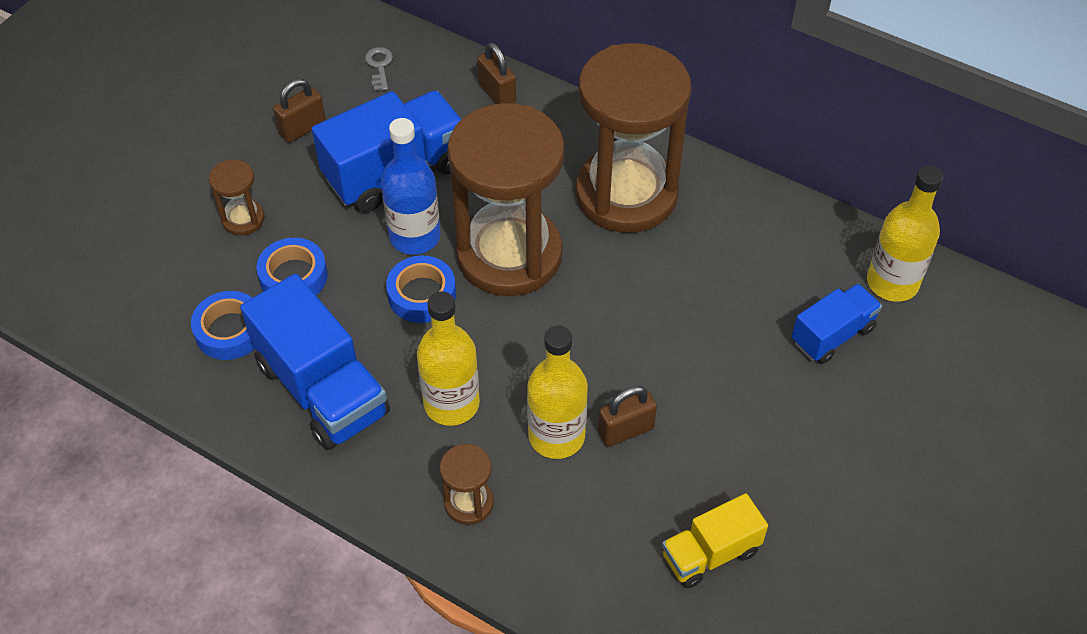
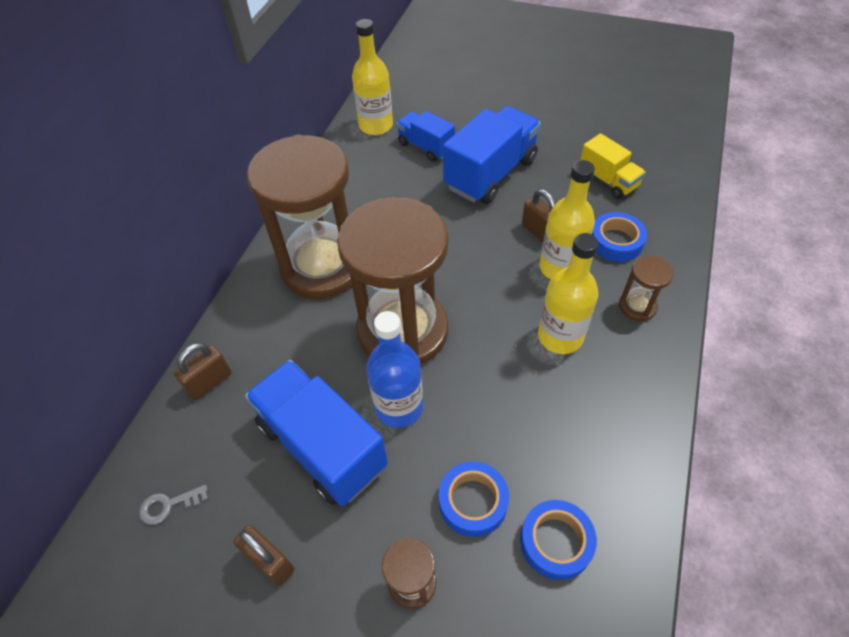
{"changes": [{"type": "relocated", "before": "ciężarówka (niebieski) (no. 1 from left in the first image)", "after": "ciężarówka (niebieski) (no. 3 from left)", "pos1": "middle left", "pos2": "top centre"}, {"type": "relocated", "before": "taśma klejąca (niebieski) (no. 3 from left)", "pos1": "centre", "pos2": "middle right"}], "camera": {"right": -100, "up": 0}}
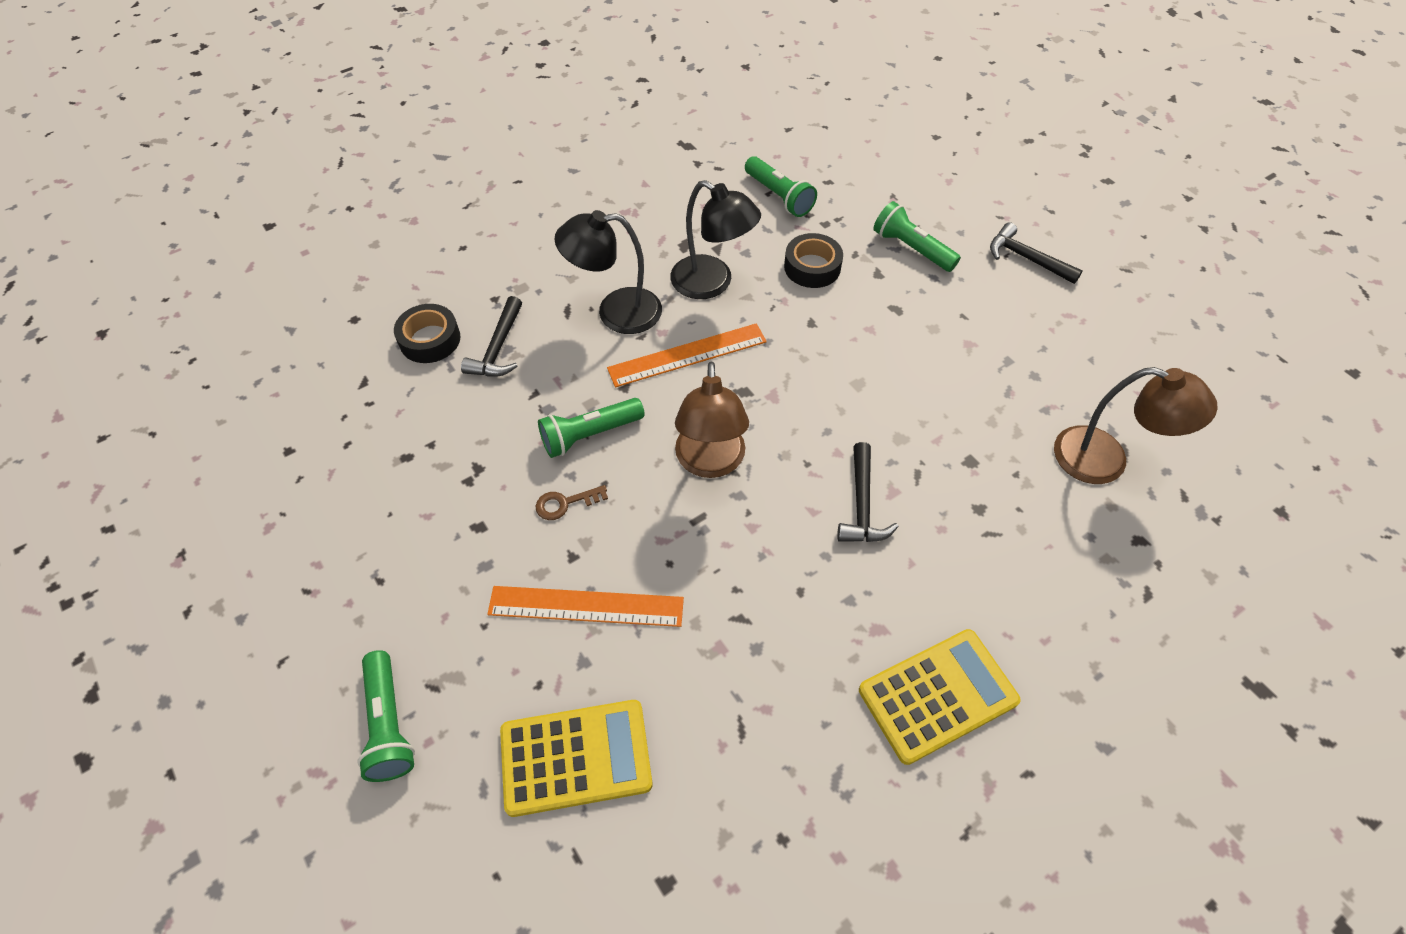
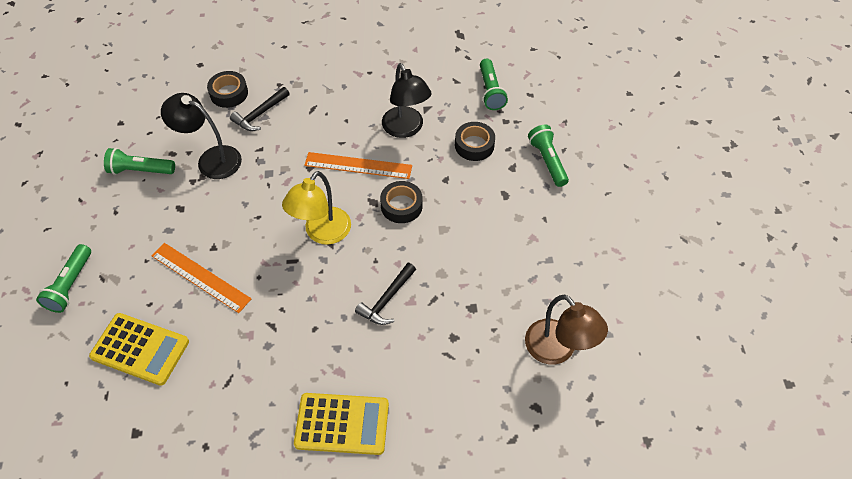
{"changes": [{"type": "missing", "before": "klucz (brązowy)", "pos1": "centre"}, {"type": "relocated", "before": "latarka (zielony) (no. 2 from left)", "pos1": "centre", "pos2": "middle left"}, {"type": "relocated", "before": "lampka (czarny) (no. 1 from left)", "pos1": "top centre", "pos2": "top left"}, {"type": "colour", "before": "lampka (brązowy) (no. 1 from left)", "after": "lampka (żółty)", "pos1": "centre", "pos2": "centre"}, {"type": "missing", "before": "młotek (czarny) (no. 3 from left)", "pos1": "top right"}, {"type": "appeared", "after": "taśma klejąca (czarny) (no. 2 from left)", "pos2": "centre"}], "camera": {"right": 30, "up": 0}}
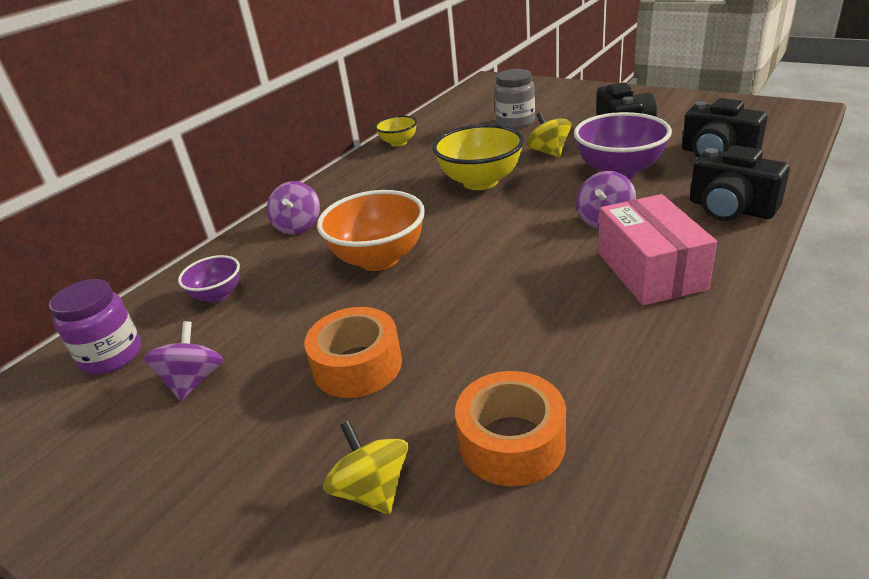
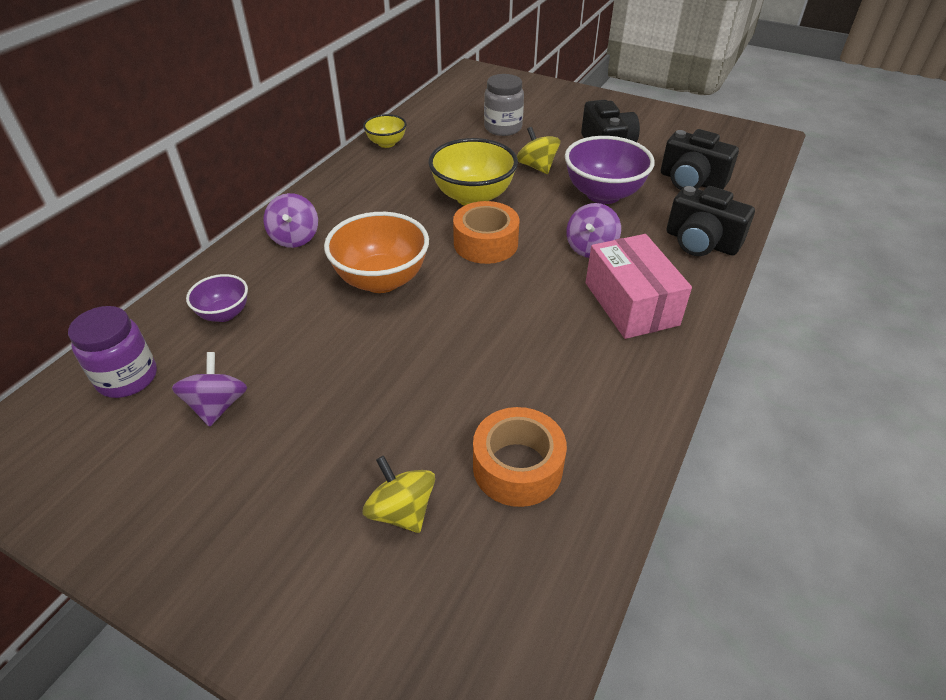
{"changes": [{"type": "relocated", "before": "taśma klejąca (pomarańczowy) (no. 1 from left)", "pos1": "centre", "pos2": "top centre"}], "camera": {"right": -10, "up": 10}}
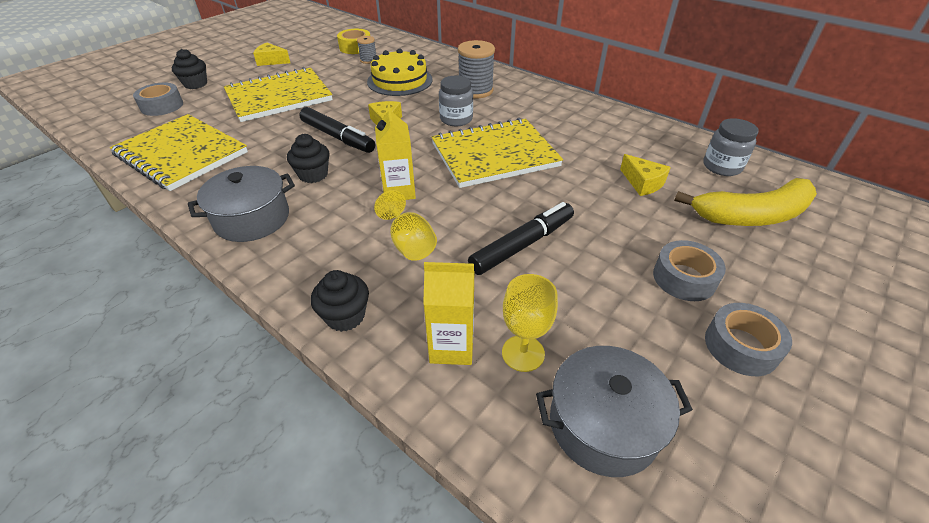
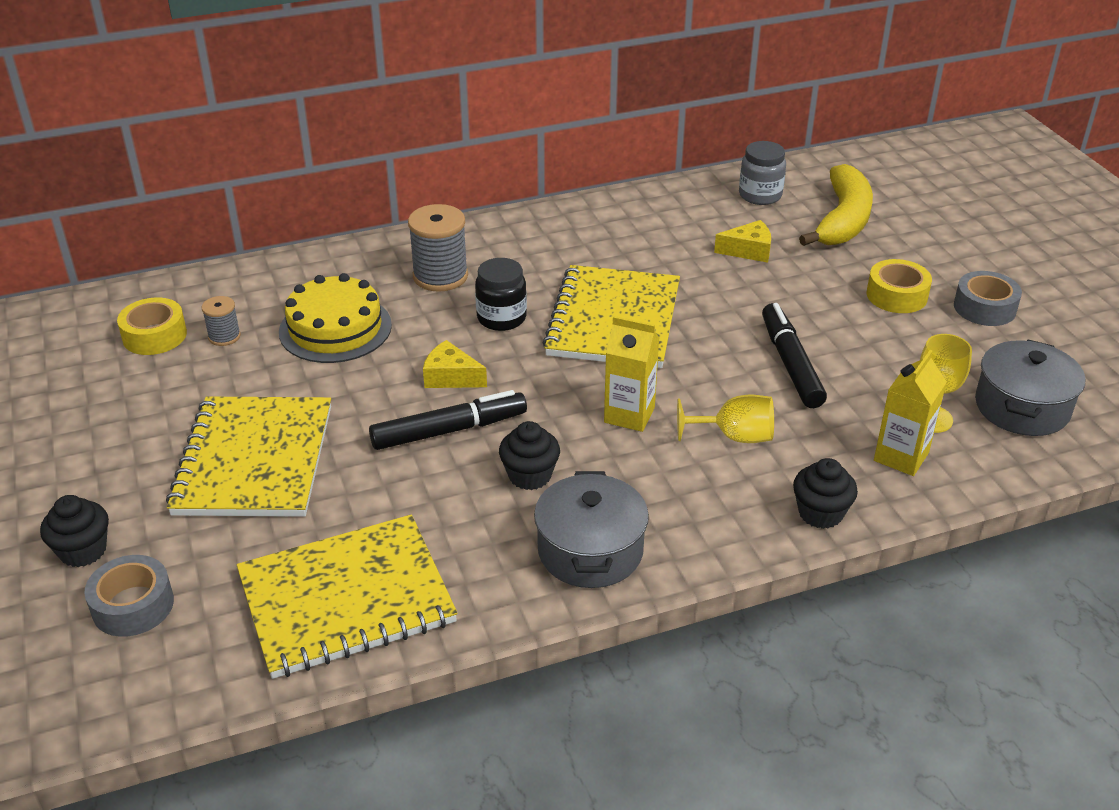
{"changes": [{"type": "missing", "before": "ser (żółty) (no. 1 from left)", "pos1": "top left"}, {"type": "colour", "before": "słoik (szary) (no. 1 from left)", "after": "słoik (czarny)", "pos1": "top centre", "pos2": "centre"}, {"type": "colour", "before": "taśma klejąca (szary) (no. 2 from left)", "after": "taśma klejąca (żółty) (no. 2 from left)", "pos1": "middle right", "pos2": "middle right"}], "camera": {"right": -60, "up": -5}}
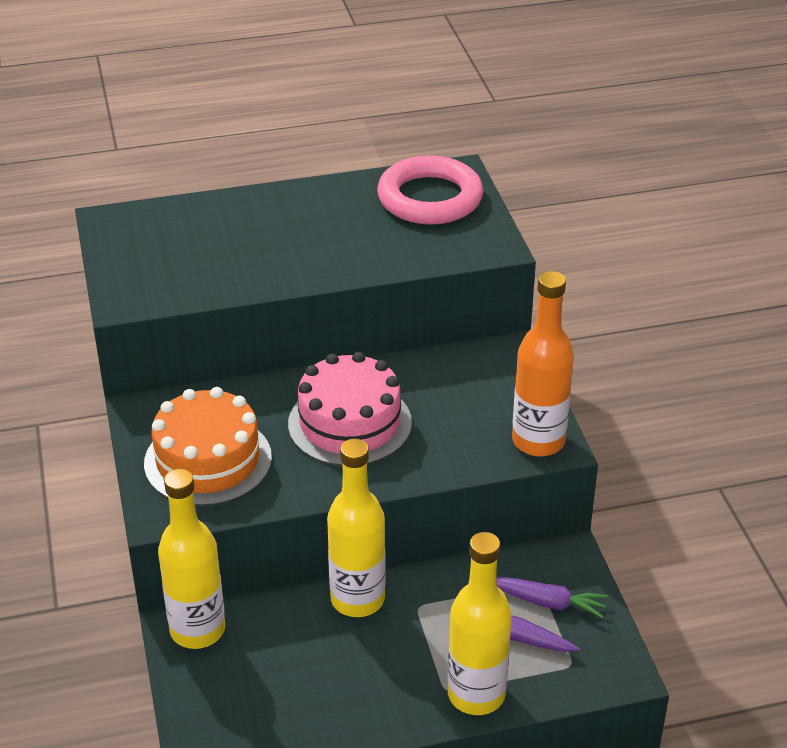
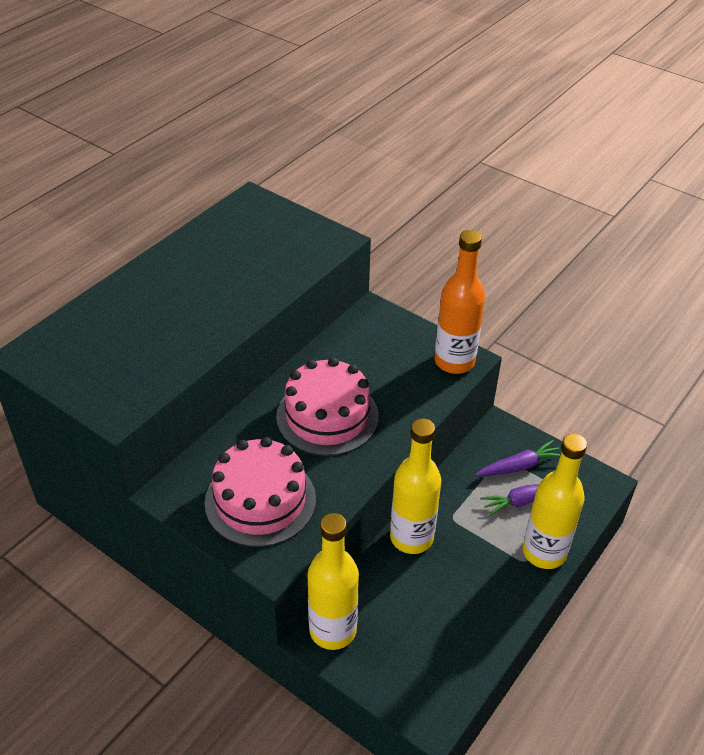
{"changes": [{"type": "colour", "before": "tort (pomarańczowy)", "after": "tort (różowy) (no. 1 from left)", "pos1": "middle left", "pos2": "centre"}, {"type": "missing", "before": "pierścień (różowy)", "pos1": "top centre"}], "camera": {"right": -40, "up": 5}}
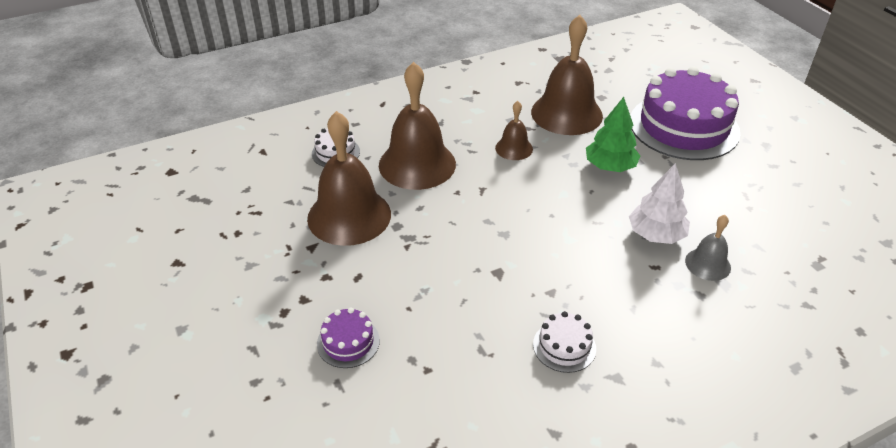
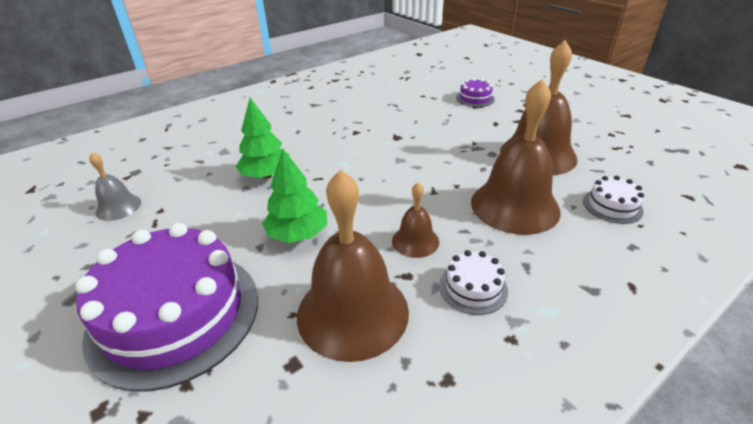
{"changes": [{"type": "relocated", "before": "tort (biały) (no. 2 from left in the first image)", "after": "tort (biały) (no. 1 from left)", "pos1": "bottom centre", "pos2": "centre"}, {"type": "colour", "before": "drzewko (biały)", "after": "drzewko (zielony) (no. 1 from left)", "pos1": "middle right", "pos2": "top centre"}, {"type": "relocated", "before": "dzwonek (szary)", "pos1": "middle right", "pos2": "middle left"}], "camera": {"right": 170, "up": -5}}
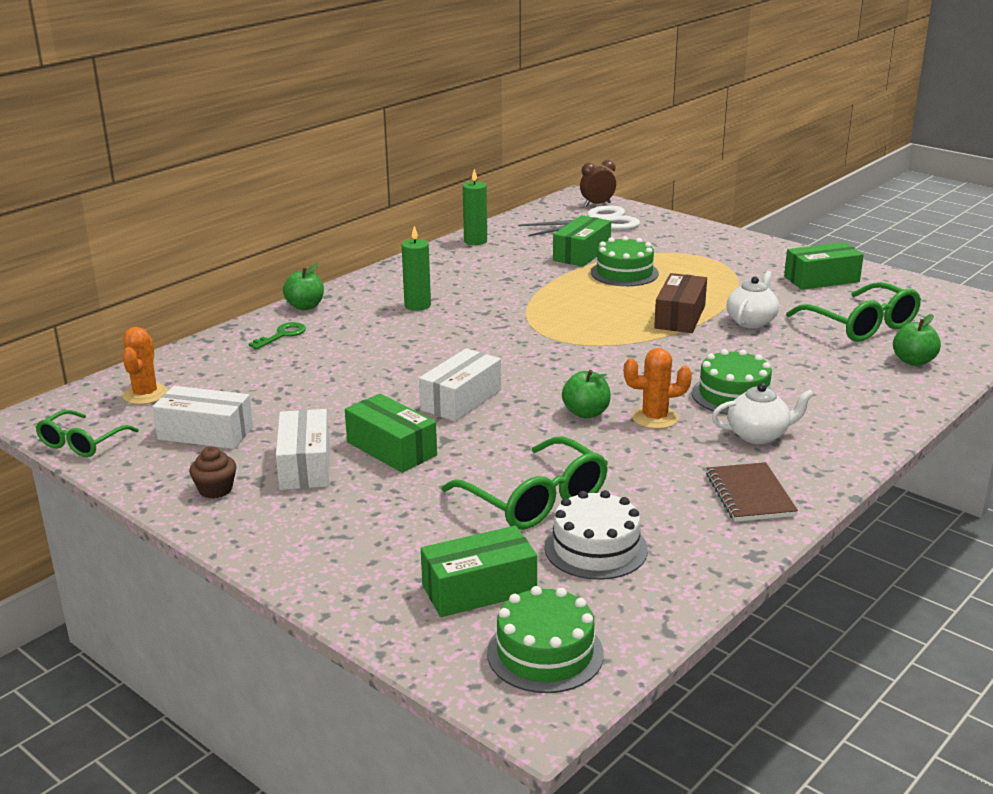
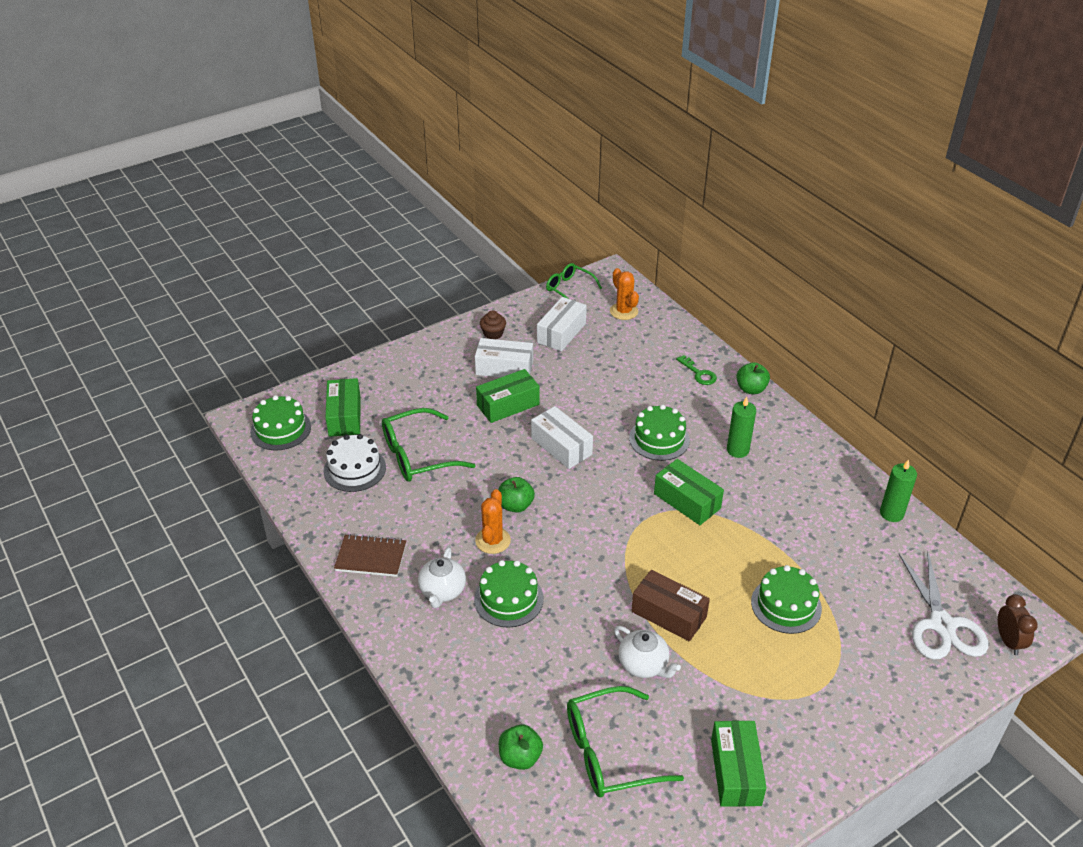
{"changes": [{"type": "spun", "before": "kaktus (pomarańczowy) (no. 1 from left in the first image)", "pos1": "middle left", "pos2": "centre", "turn": 45}, {"type": "relocated", "before": "pudełko (zielony) (no. 3 from left)", "pos1": "top centre", "pos2": "centre"}, {"type": "appeared", "after": "tort (zielony) (no. 3 from left)", "pos2": "centre"}], "camera": {"right": 105, "up": 15}}
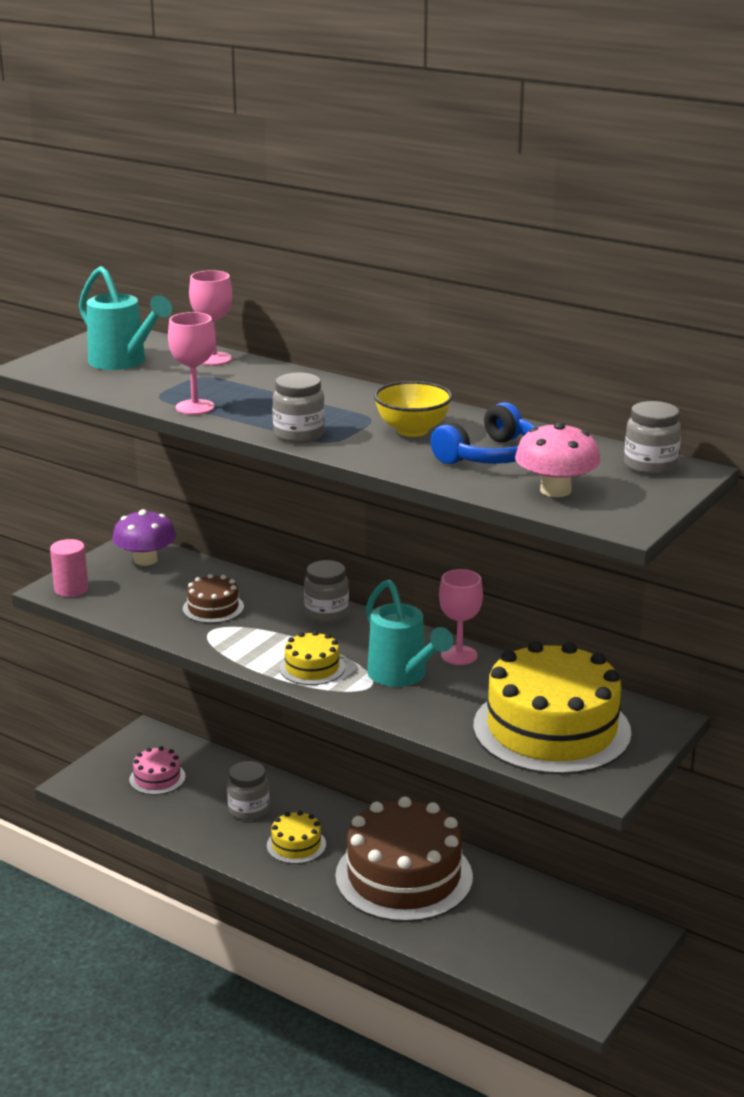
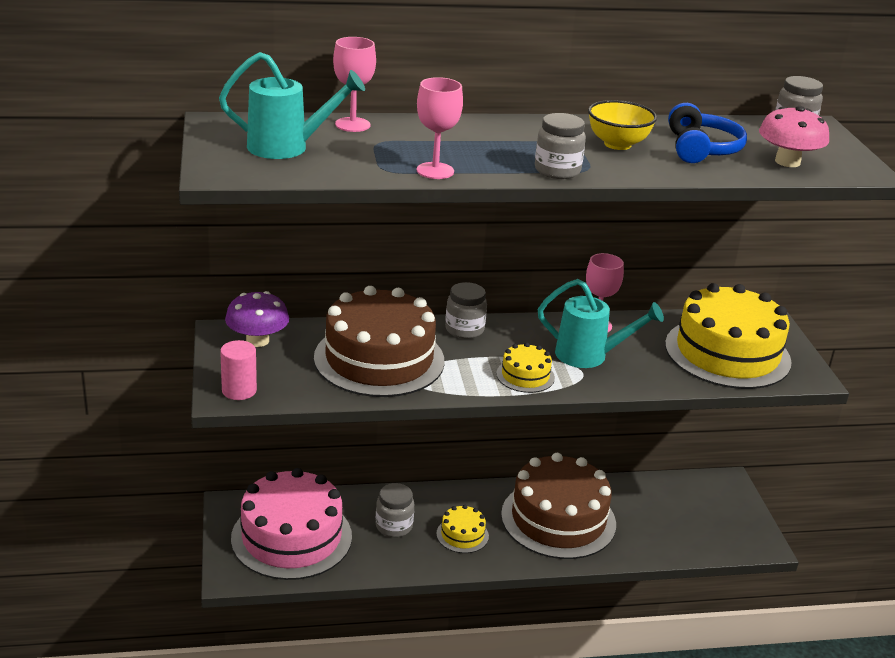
{"changes": [{"type": "size", "before": "tort (różowy)", "pos1": "bottom left", "pos2": "bottom left", "scale": 2.25}, {"type": "size", "before": "tort (brązowy) (no. 1 from left)", "pos1": "middle left", "pos2": "centre", "scale": 2.25}], "camera": {"right": -45, "up": 5}}
